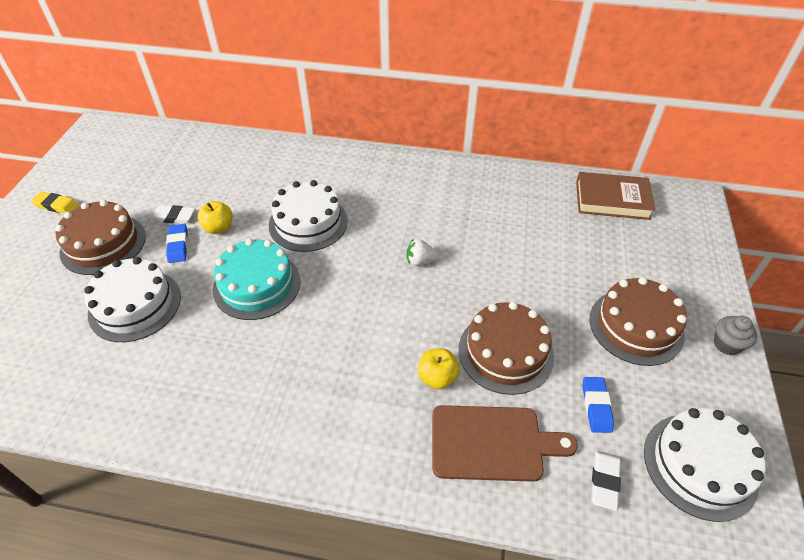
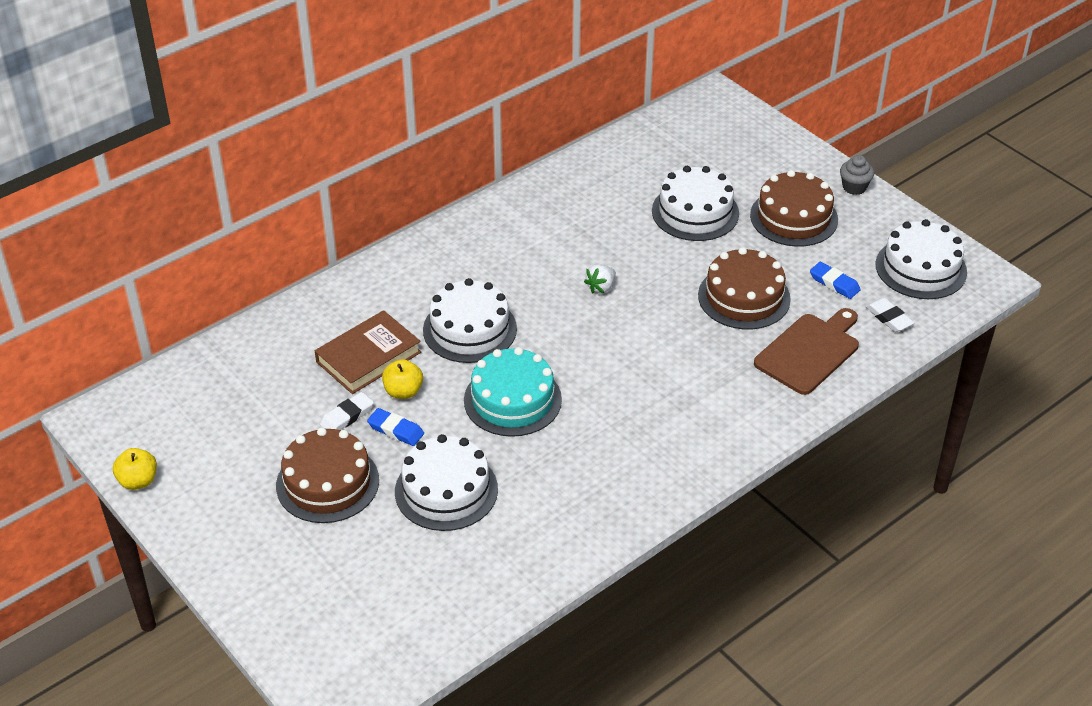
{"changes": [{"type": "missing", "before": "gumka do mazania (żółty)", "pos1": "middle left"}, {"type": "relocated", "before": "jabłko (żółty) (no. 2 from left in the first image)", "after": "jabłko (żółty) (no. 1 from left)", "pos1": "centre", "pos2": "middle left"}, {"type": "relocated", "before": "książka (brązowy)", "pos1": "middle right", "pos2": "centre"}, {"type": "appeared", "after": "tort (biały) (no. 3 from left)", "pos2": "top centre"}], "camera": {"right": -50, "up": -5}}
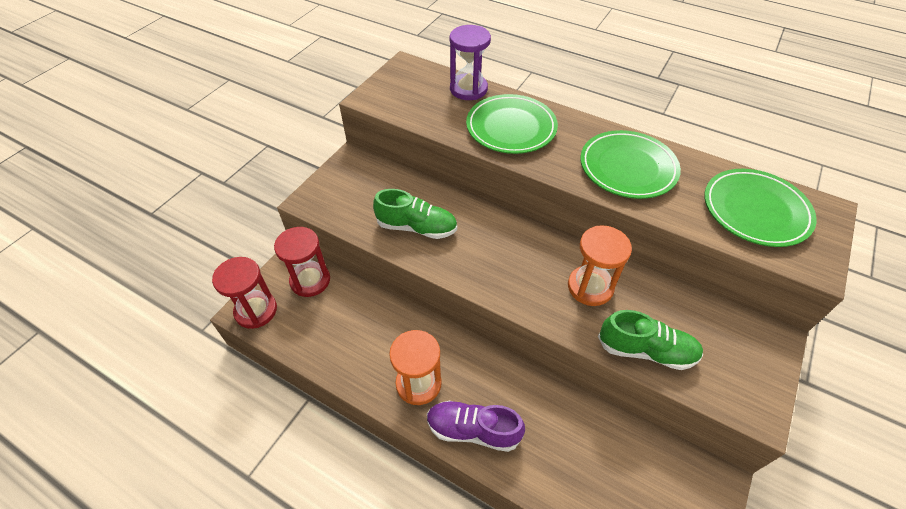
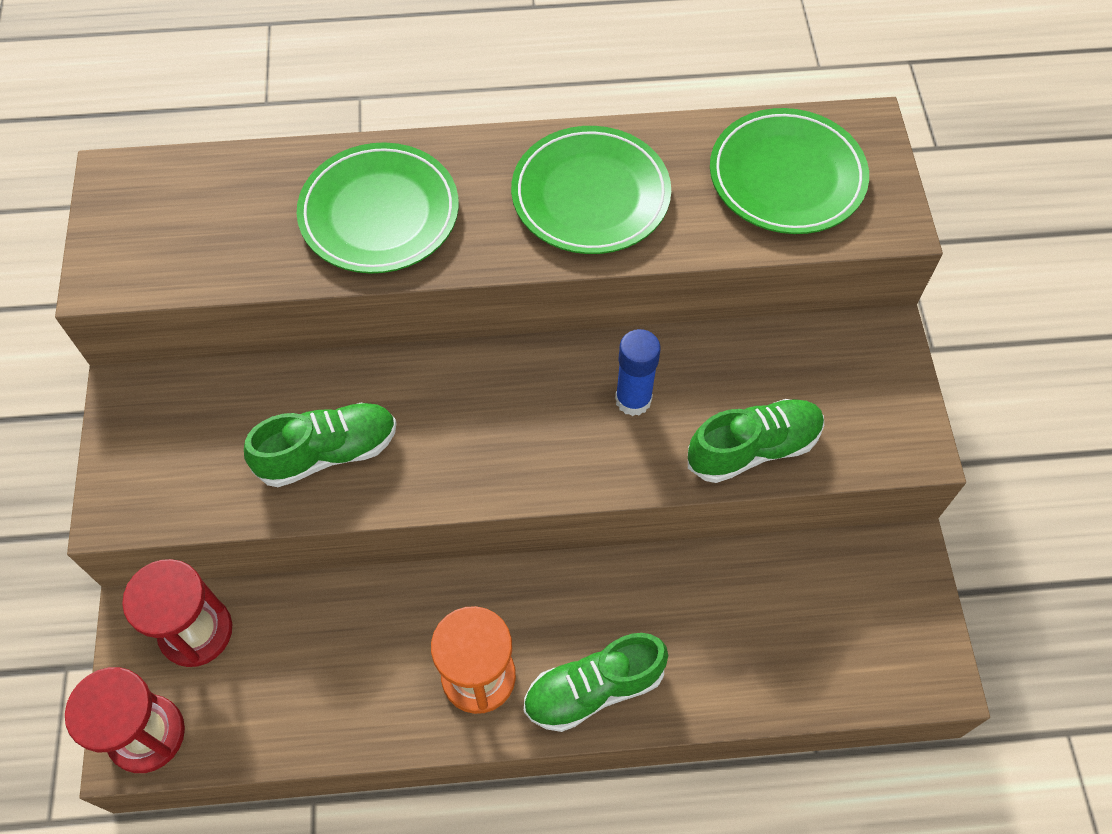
{"changes": [{"type": "colour", "before": "but (fioletowy)", "after": "but (zielony) (no. 2 from left)", "pos1": "bottom centre", "pos2": "bottom centre"}, {"type": "missing", "before": "klepsydra (fioletowy)", "pos1": "top centre"}, {"type": "exchanged", "before": "klepsydra (pomarańczowy) (no. 2 from left)", "after": "klej w sztyfcie (niebieski)", "pos1": "centre", "pos2": "centre"}], "camera": {"right": -35, "up": 10}}
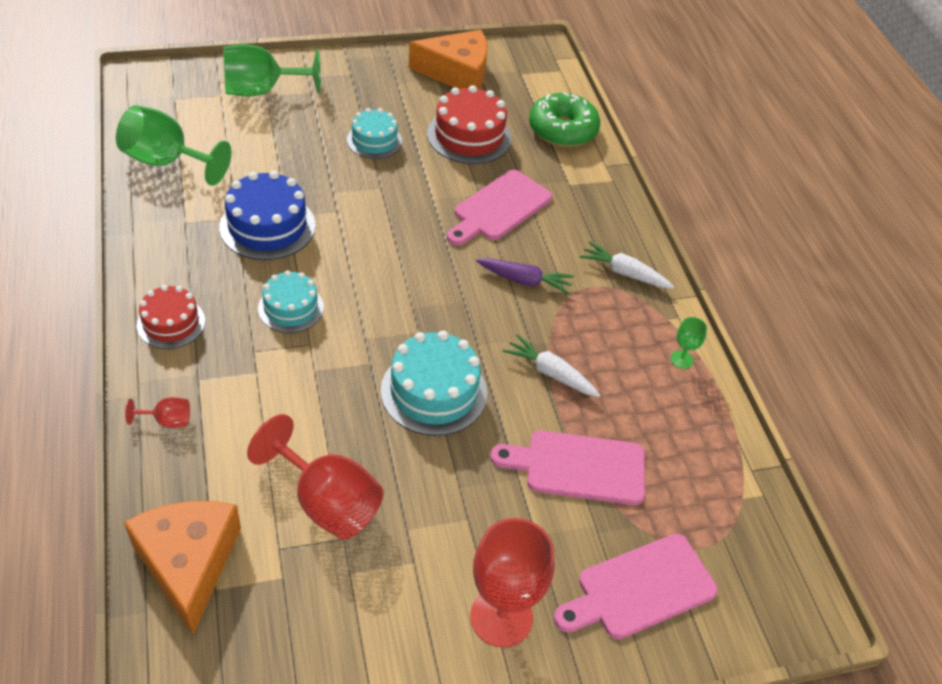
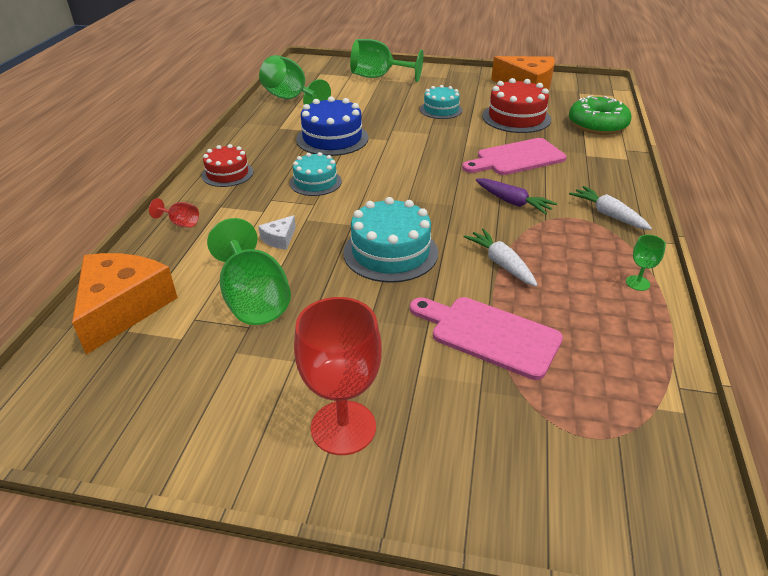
{"changes": [{"type": "colour", "before": "kielich (czerwony) (no. 2 from left)", "after": "kielich (zielony) (no. 1 from left)", "pos1": "bottom centre", "pos2": "middle left"}, {"type": "missing", "before": "deska do krojenia (różowy) (no. 3 from left)", "pos1": "bottom right"}, {"type": "appeared", "after": "ser (biały)", "pos2": "centre"}], "camera": {"right": 30, "up": -10}}
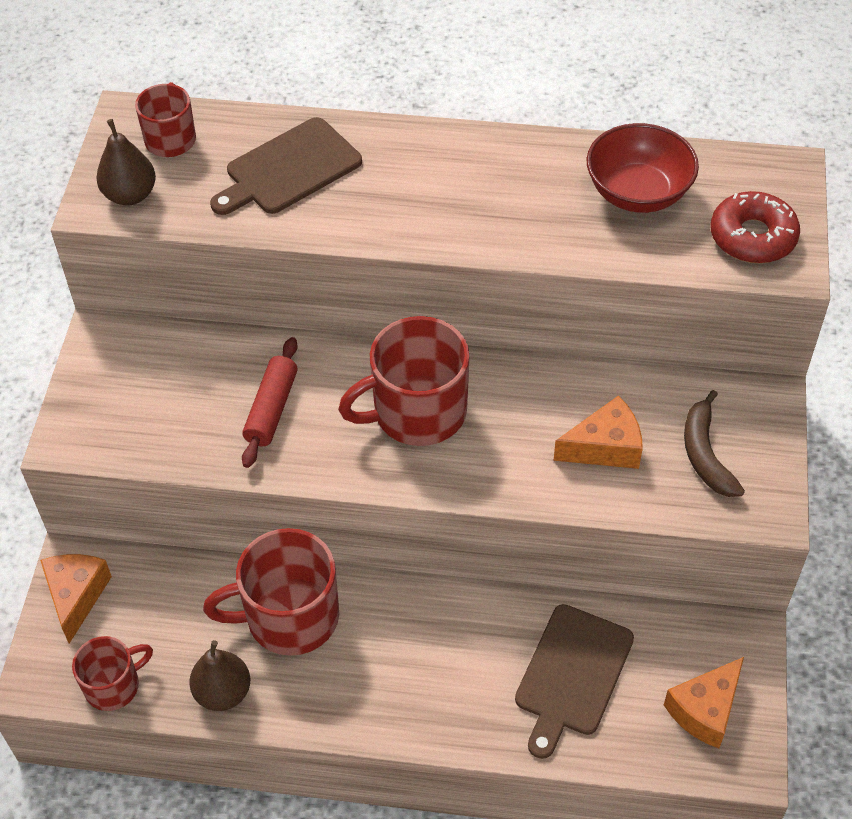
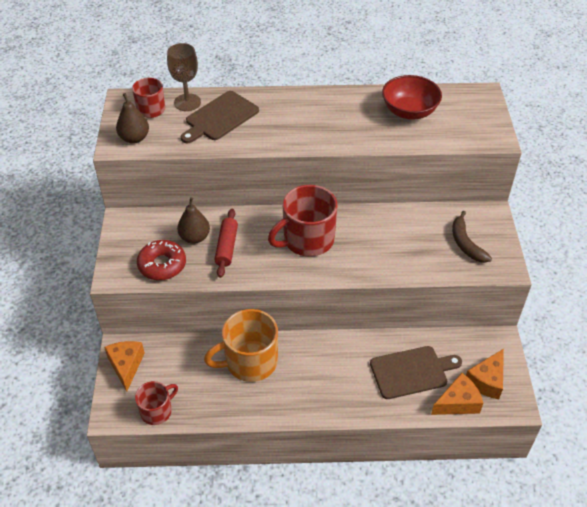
{"changes": [{"type": "relocated", "before": "gruszka (brązowy) (no. 2 from left)", "pos1": "bottom left", "pos2": "middle left"}, {"type": "colour", "before": "kubek (czerwony) (no. 3 from left)", "after": "kubek (pomarańczowy)", "pos1": "bottom left", "pos2": "bottom centre"}, {"type": "spun", "before": "deska do krojenia (brązowy) (no. 2 from left)", "pos1": "bottom right", "pos2": "bottom right", "turn": -120}, {"type": "relocated", "before": "ser (pomarańczowy) (no. 2 from left)", "pos1": "middle right", "pos2": "bottom right"}, {"type": "relocated", "before": "donut (czerwony)", "pos1": "top right", "pos2": "middle left"}, {"type": "appeared", "after": "kielich (brązowy)", "pos2": "top left"}], "camera": {"right": -10, "up": -5}}
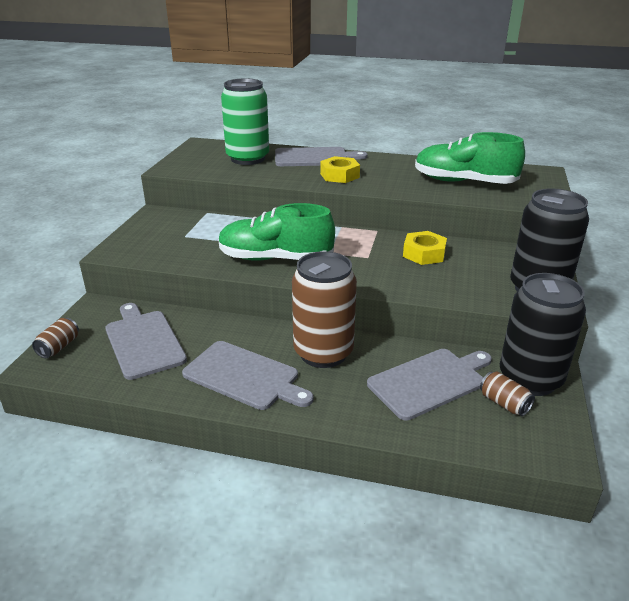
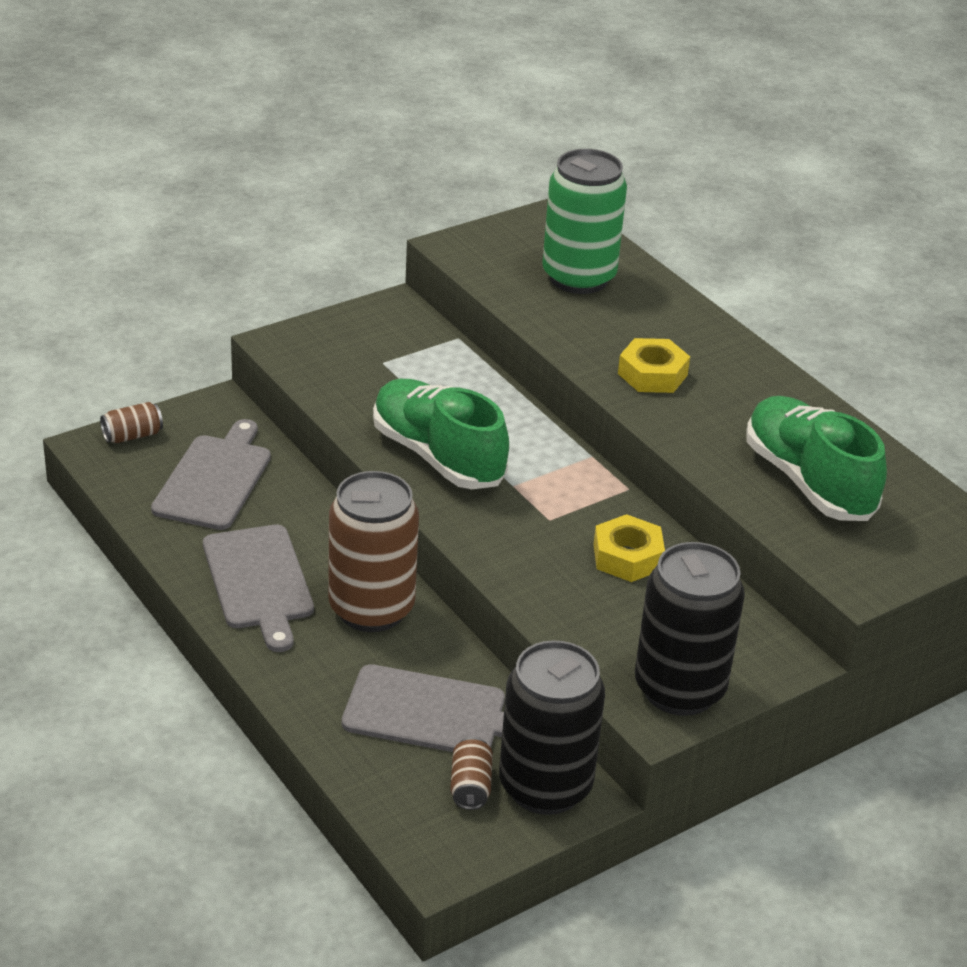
{"changes": [{"type": "missing", "before": "deska do krojenia (szary) (no. 3 from left)", "pos1": "top centre"}], "camera": {"right": 40, "up": 5}}
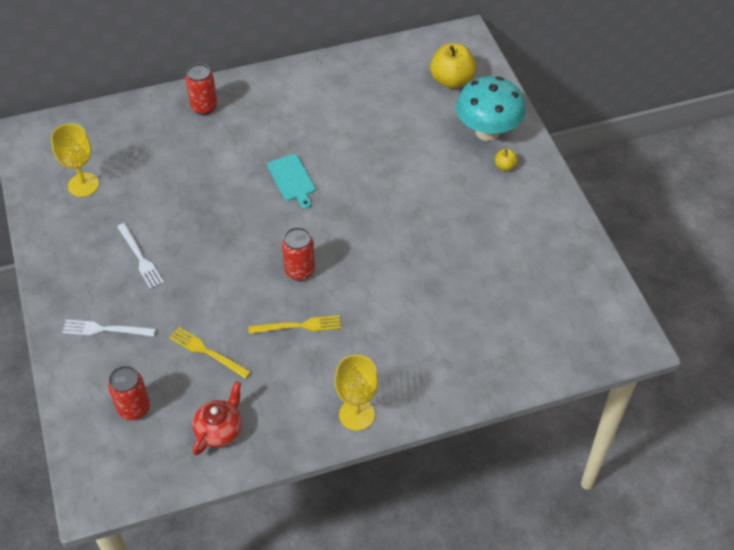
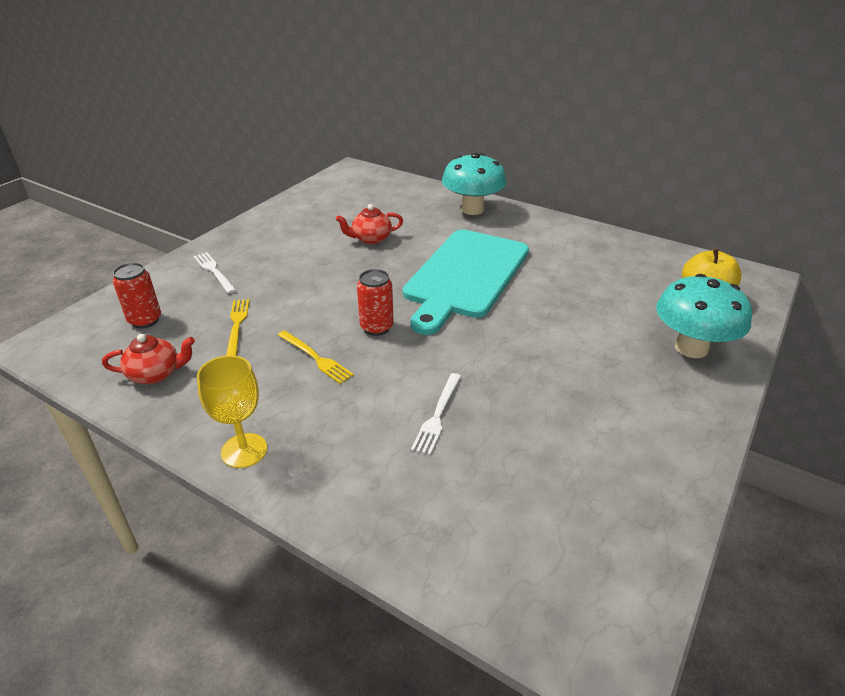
{"changes": [{"type": "missing", "before": "kielich (żółty) (no. 1 from left)", "pos1": "top left"}, {"type": "relocated", "before": "widelec (biały) (no. 2 from left)", "pos1": "middle left", "pos2": "centre"}, {"type": "exchanged", "before": "puszka (czerwony) (no. 2 from left)", "after": "grzyb (turkusowy) (no. 1 from left)", "pos1": "top left", "pos2": "top centre"}, {"type": "size", "before": "deska do krojenia (turkusowy)", "pos1": "top centre", "pos2": "centre", "scale": 2.49}, {"type": "missing", "before": "jabłko (żółty) (no. 2 from left)", "pos1": "top right"}, {"type": "appeared", "after": "imbryk (czerwony) (no. 2 from left)", "pos2": "top centre"}], "camera": {"right": 50, "up": -15}}
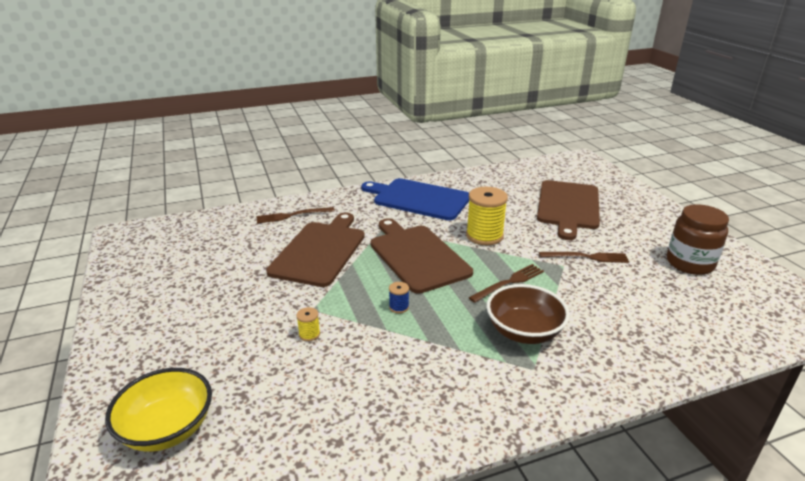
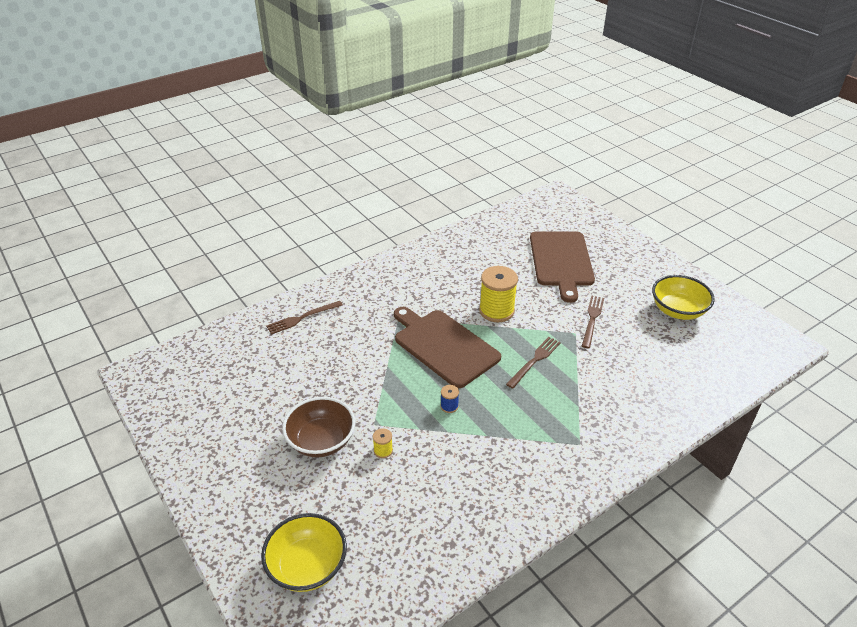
{"changes": [{"type": "missing", "before": "deska do krojenia (brązowy) (no. 1 from left)", "pos1": "centre"}, {"type": "missing", "before": "deska do krojenia (niebieski)", "pos1": "centre"}, {"type": "relocated", "before": "miska (brązowy)", "pos1": "centre", "pos2": "bottom centre"}, {"type": "spun", "before": "widelec (brązowy) (no. 3 from left)", "pos1": "middle right", "pos2": "middle right", "turn": -60}, {"type": "exchanged", "before": "słoik (brązowy)", "after": "miska (żółty) (no. 2 from left)", "pos1": "middle right", "pos2": "middle right"}], "camera": {"right": -15, "up": 10}}
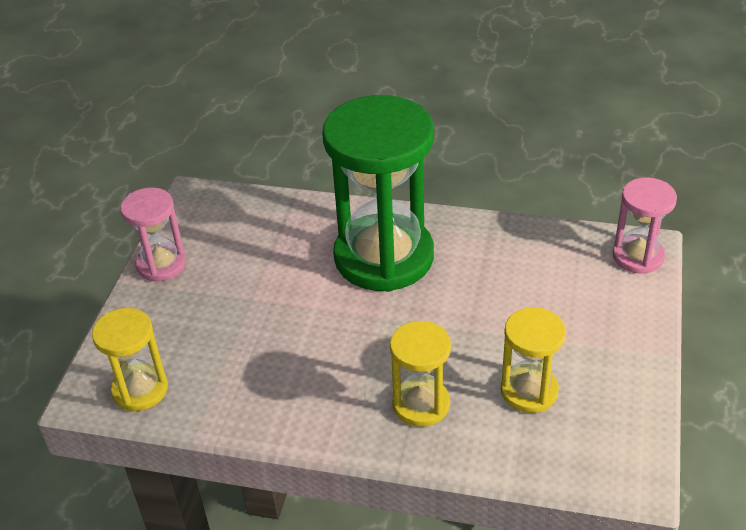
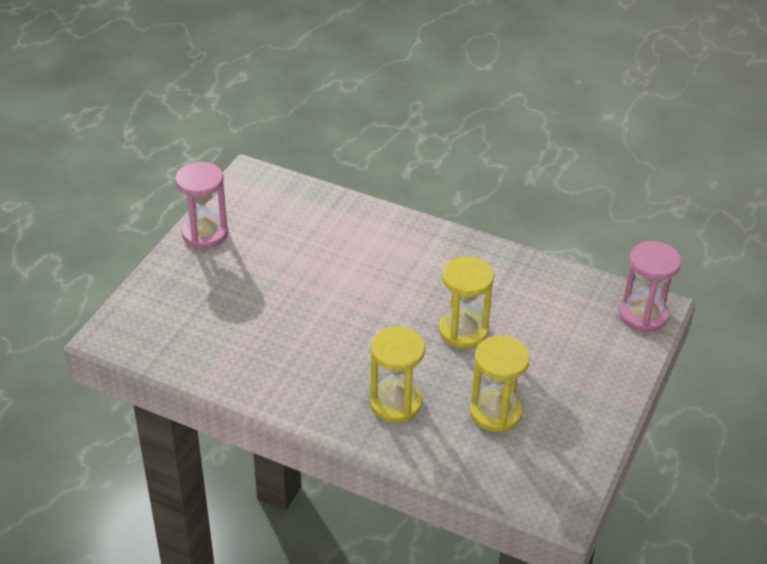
{"changes": [{"type": "relocated", "before": "klepsydra (żółty) (no. 1 from left in the first image)", "after": "klepsydra (żółty) (no. 2 from left)", "pos1": "bottom left", "pos2": "centre"}, {"type": "missing", "before": "klepsydra (zielony)", "pos1": "centre"}], "camera": {"right": 10, "up": 0}}
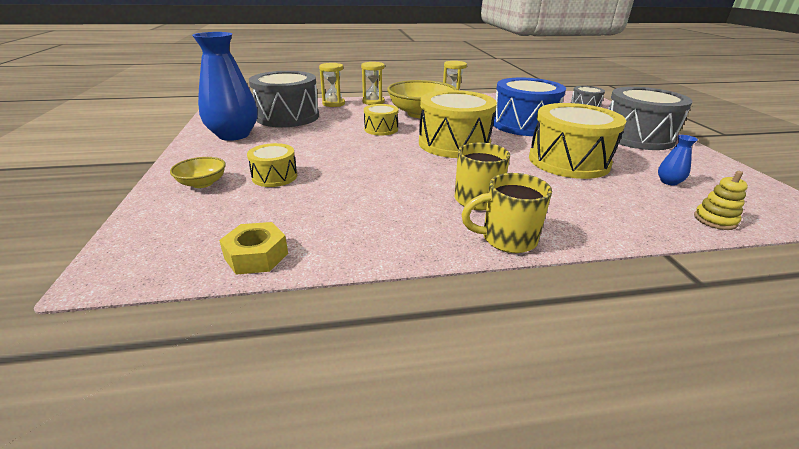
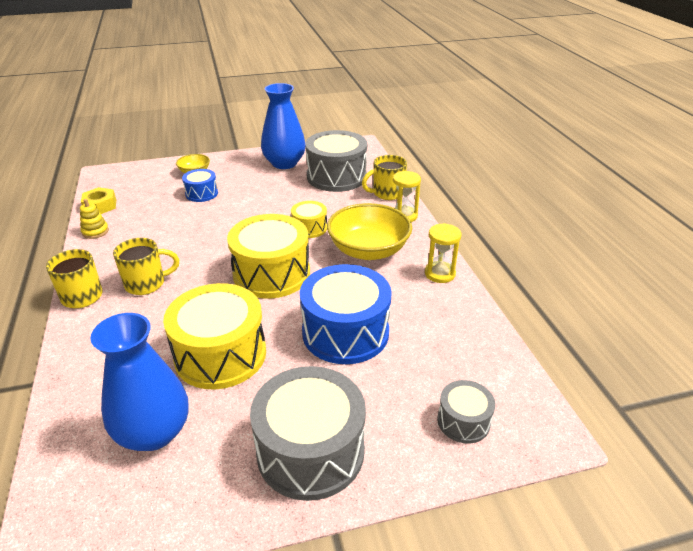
{"changes": [{"type": "colour", "before": "bęben (żółty) (no. 1 from left)", "after": "bęben (niebieski) (no. 1 from left)", "pos1": "centre", "pos2": "middle left"}, {"type": "exchanged", "before": "klepsydra (żółty) (no. 1 from left)", "after": "kubek (żółty) (no. 3 from left)", "pos1": "top centre", "pos2": "top centre"}, {"type": "size", "before": "wazon (niebieski) (no. 2 from left in the first image)", "pos1": "middle right", "pos2": "bottom left", "scale": 2.43}, {"type": "relocated", "before": "zabawka nakładanka (żółty)", "pos1": "middle right", "pos2": "middle left"}], "camera": {"right": 85, "up": 5}}
